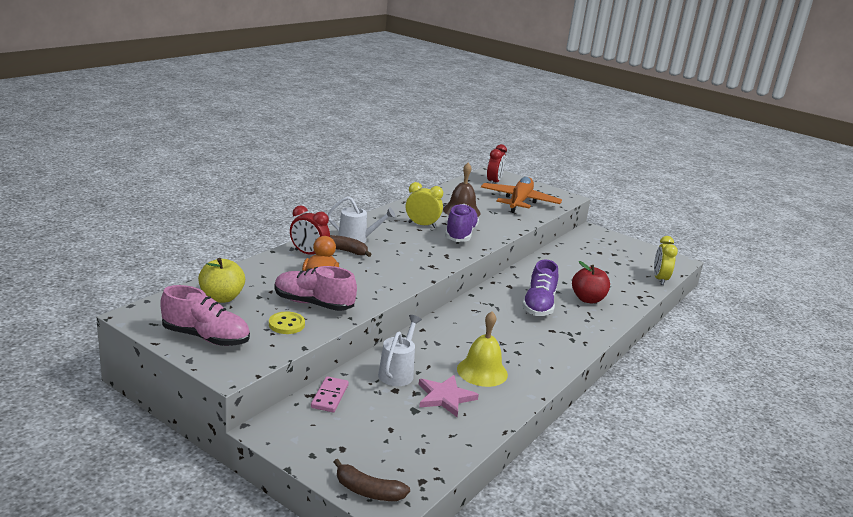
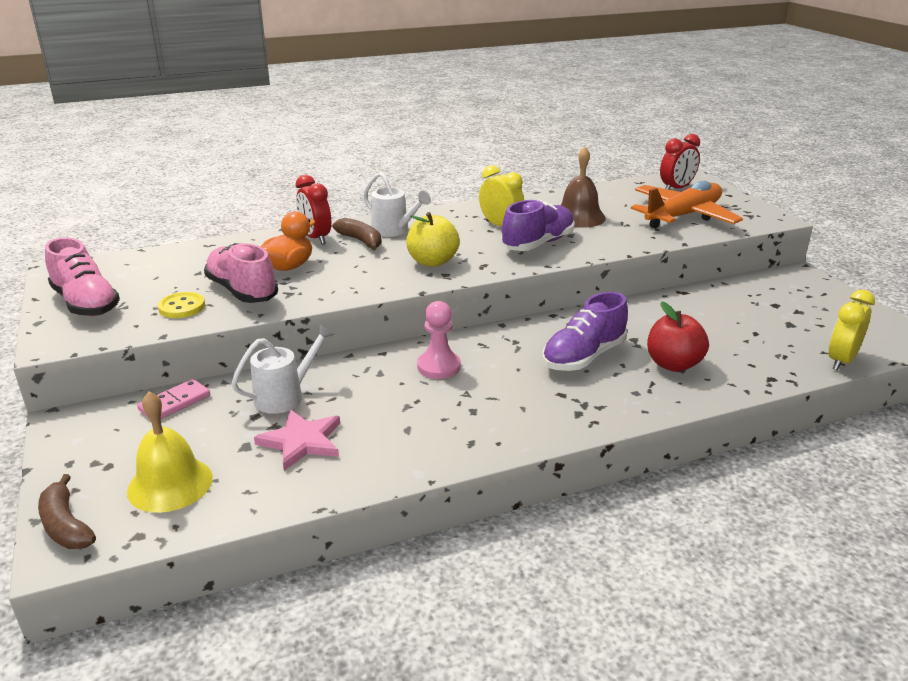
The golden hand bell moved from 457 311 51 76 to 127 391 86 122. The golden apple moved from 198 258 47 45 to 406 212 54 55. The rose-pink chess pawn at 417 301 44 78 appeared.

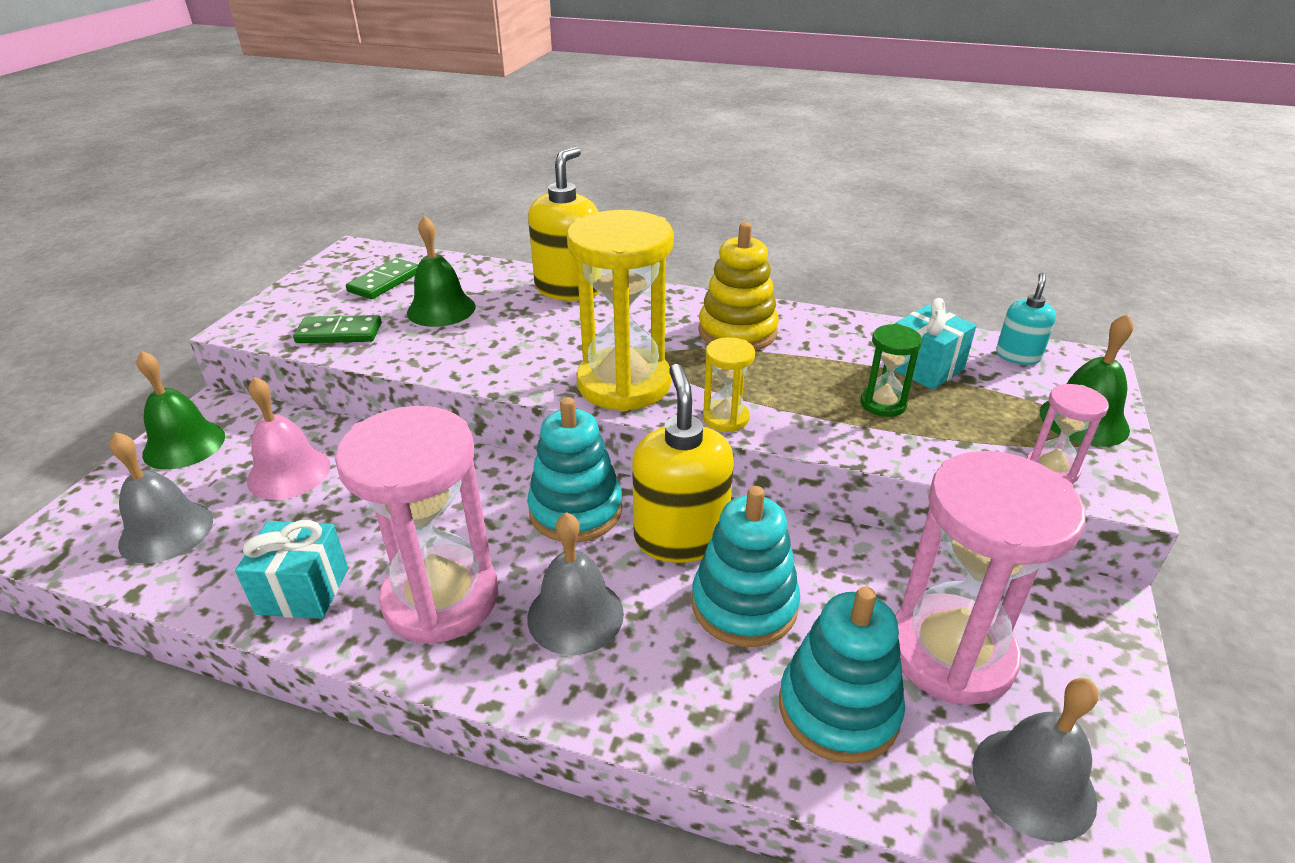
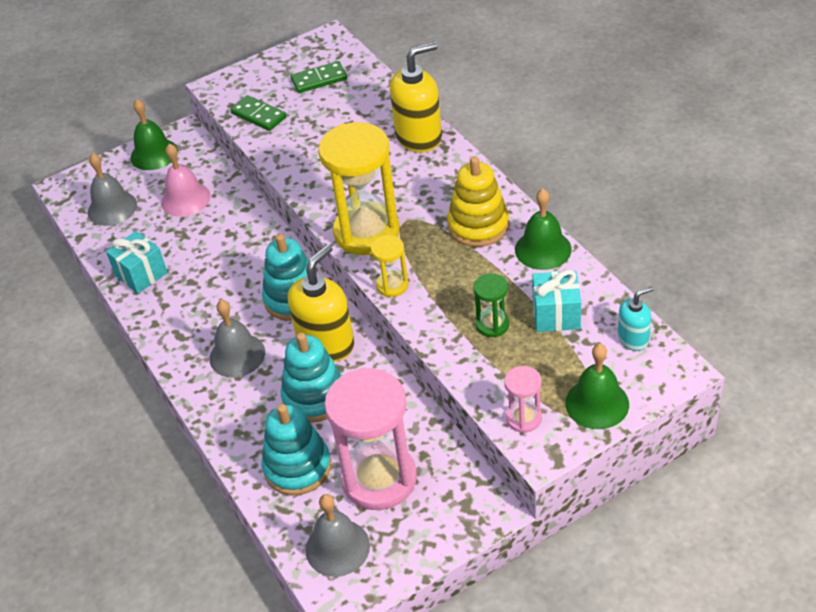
The emerald hand bell moved from 407 215 68 112 to 515 189 56 81. The rose-pink hourglass at 335 406 163 239 disappeared.

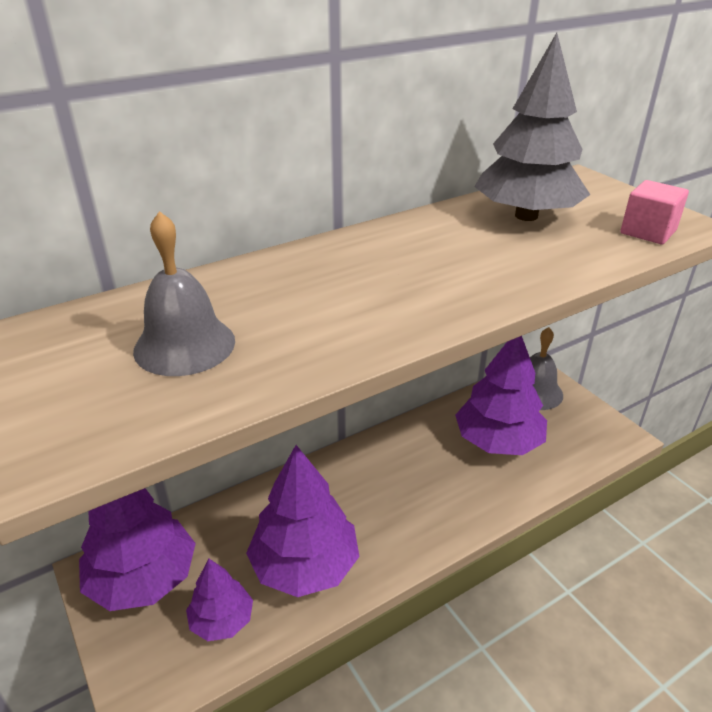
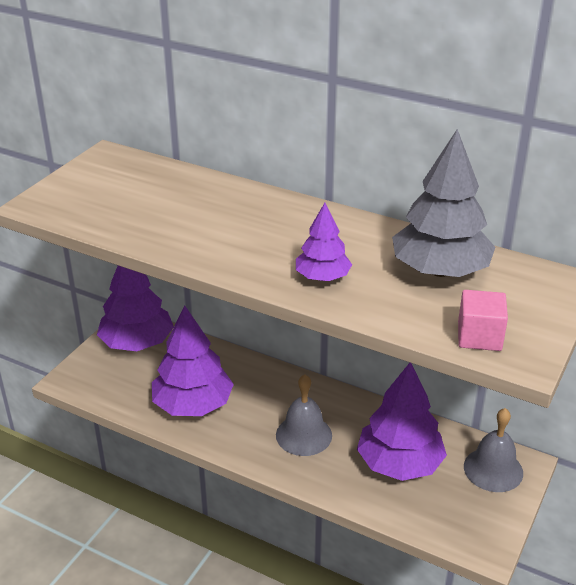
The gray hand bell moved from 133 211 102 165 to 276 375 56 81. The violet fir tree moved from 186 559 67 82 to 296 203 56 78.

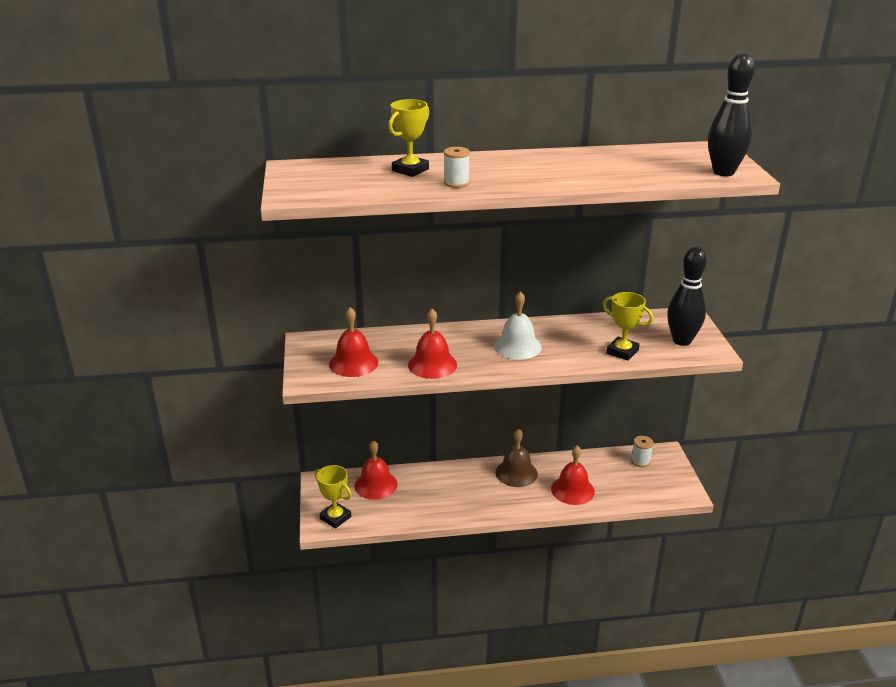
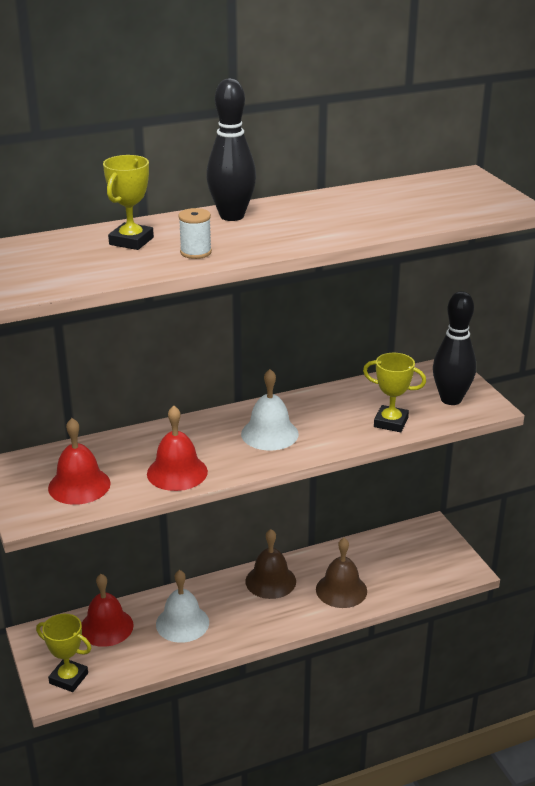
The white hand bell at 156 570 53 73 appeared. The jet-black bowling pin moved from 708 53 47 123 to 206 78 50 143. The red hand bell at 551 446 44 59 became the brown hand bell at 316 538 51 70. The white bobbin at 631 436 23 31 disappeared.

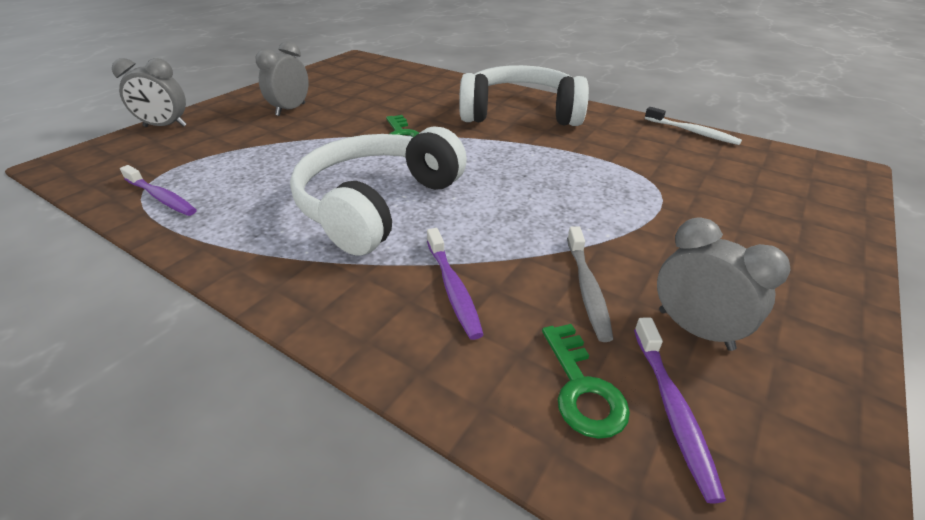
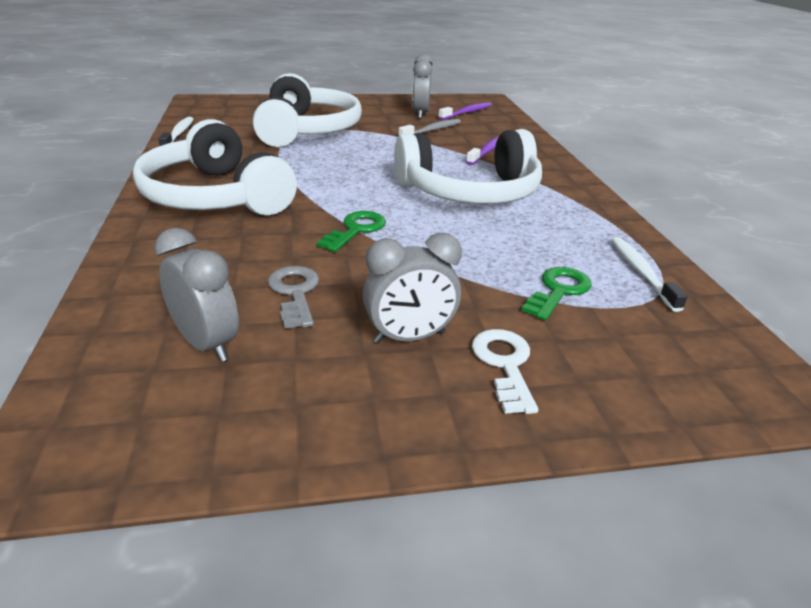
The gray clock moved from 112 58 75 69 to 154 228 85 134. The white headset at 253 73 109 74 appeared. The gray latchkey at 268 266 51 63 appeared. The white latchkey at 472 329 66 85 appeared. The emerald latchkey moved from 542 324 88 115 to 522 267 70 53. The violet tooth brush at 120 165 77 51 became the white tooth brush at 611 237 77 75.

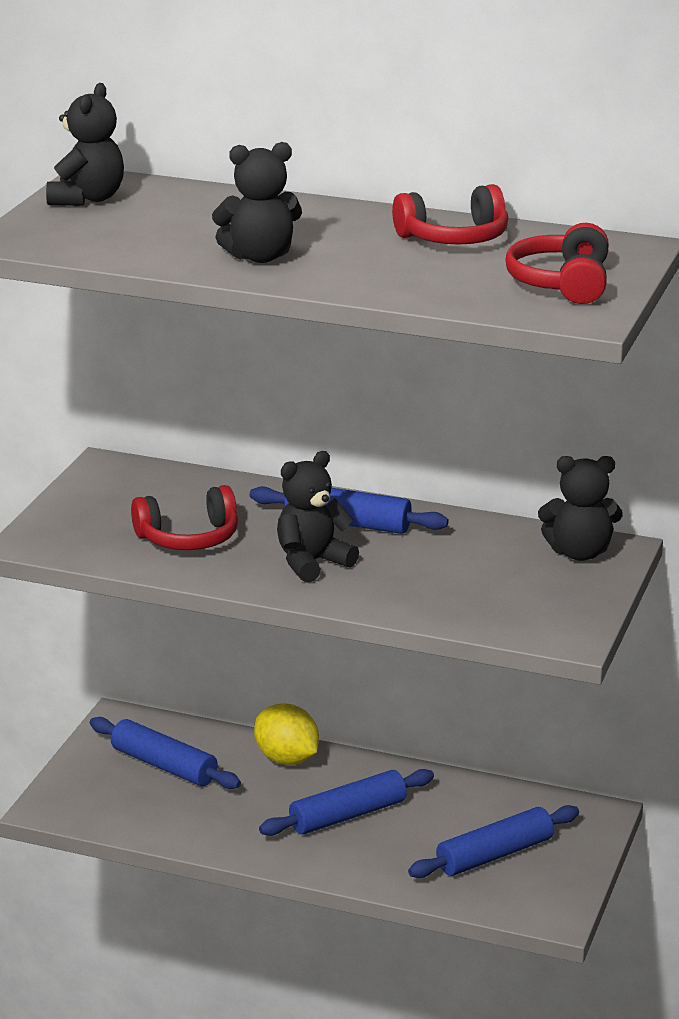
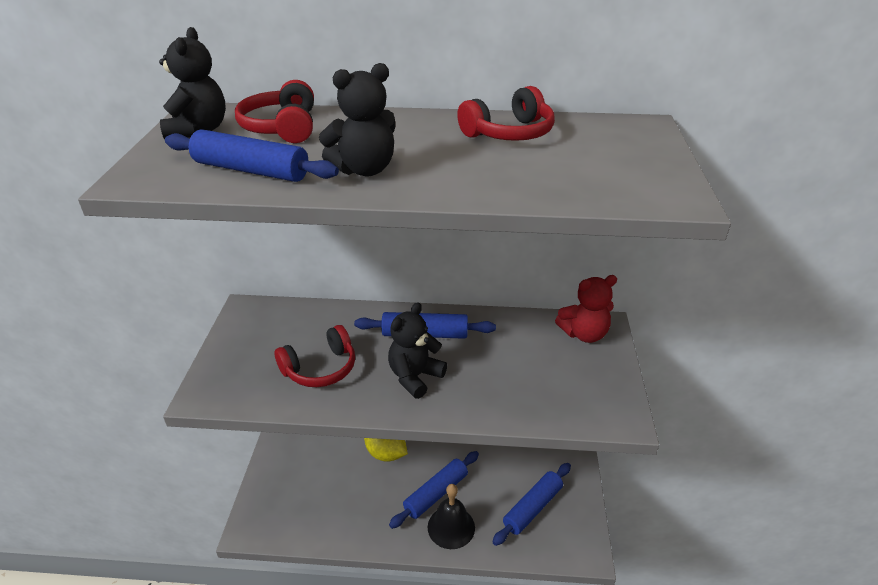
The royal blue pastry roller moved from 90 717 151 72 to 165 129 174 53. The red headset moved from 505 223 104 81 to 235 80 79 63. The jet-black hand bell at 428 484 47 65 appeared. The jet-black teddy at 538 456 85 105 became the red teddy at 555 275 62 68.

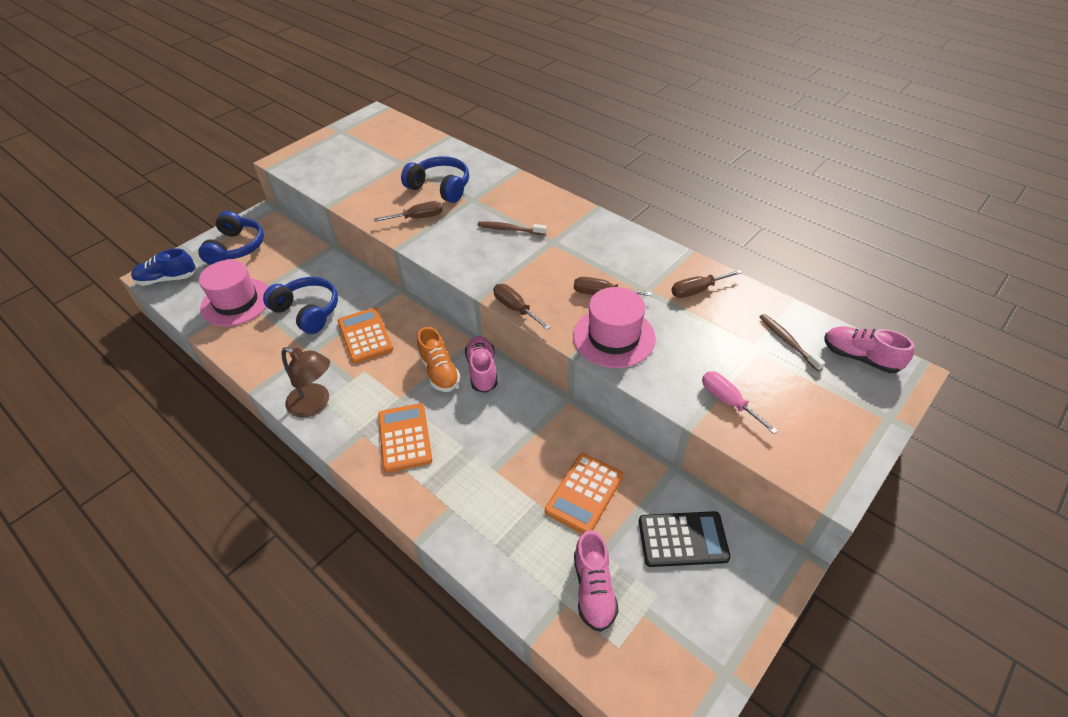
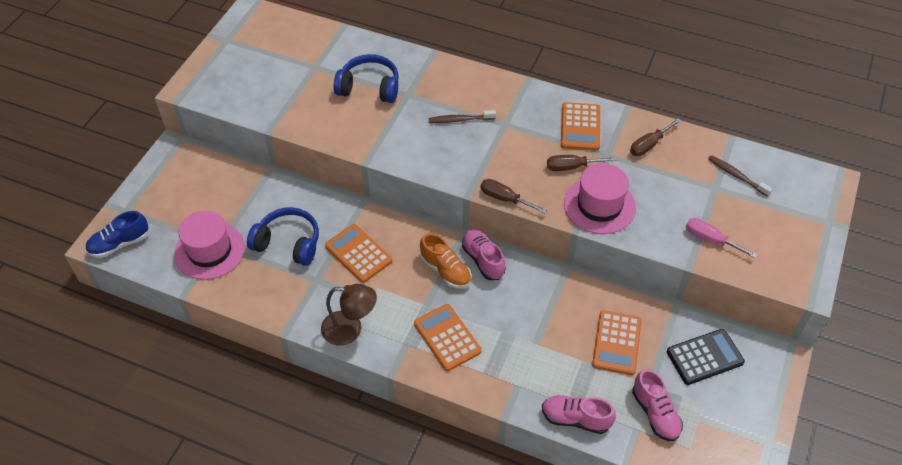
The rose-pink lace-up shoe moved from 825 326 89 47 to 542 395 74 39. The orange calculator at 561 102 39 49 appeared. The royal blue headset at 198 211 66 54 disappeared. The brown screwdriver at 374 201 69 21 disappeared.

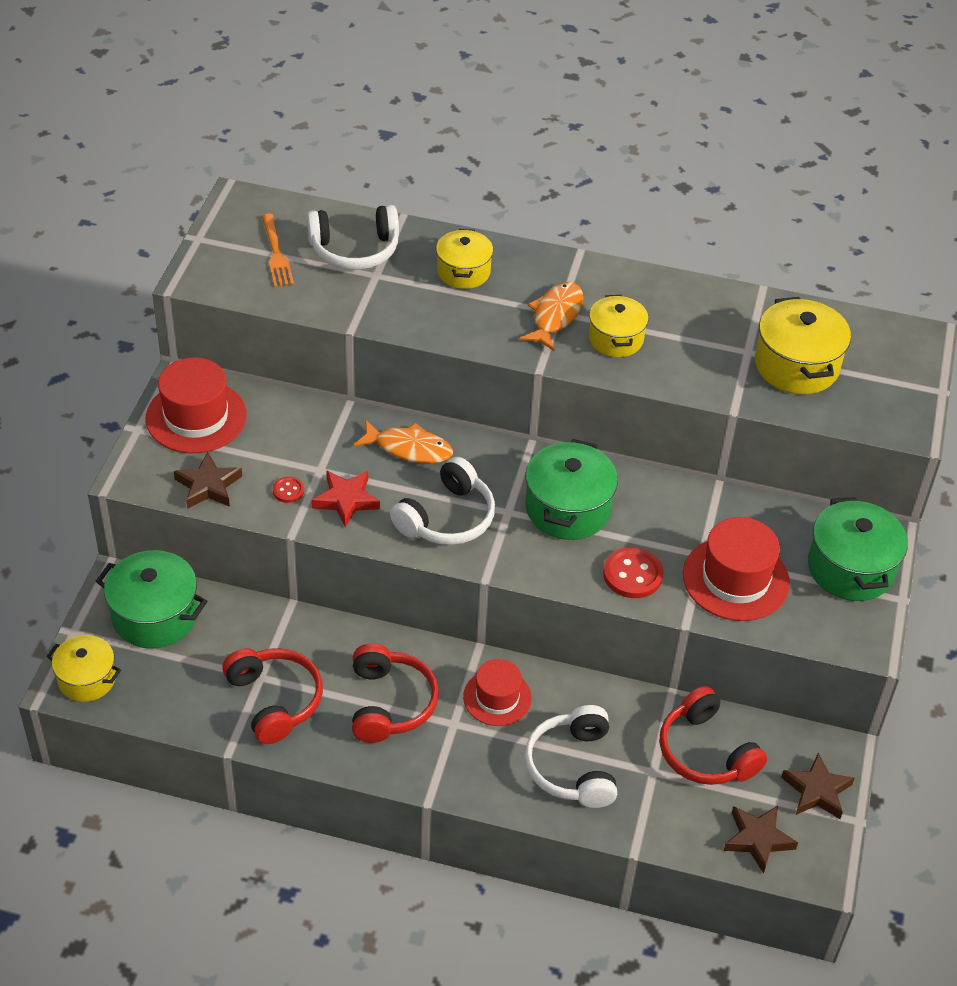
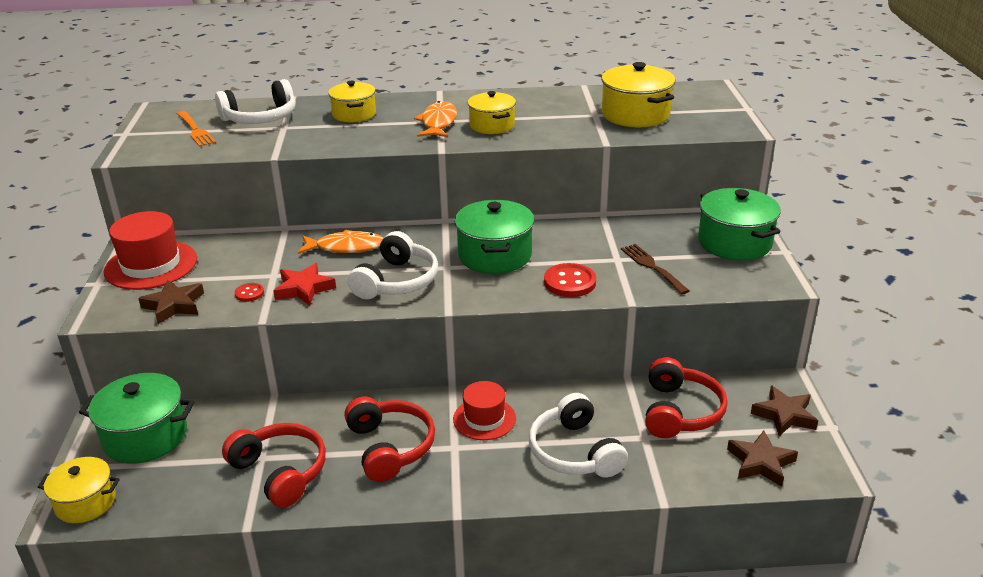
The red tall hat at 683 517 107 104 was replaced by the brown fork at 621 244 69 51. The red headset at 660 686 107 99 turned 120 degrees counterclockwise.

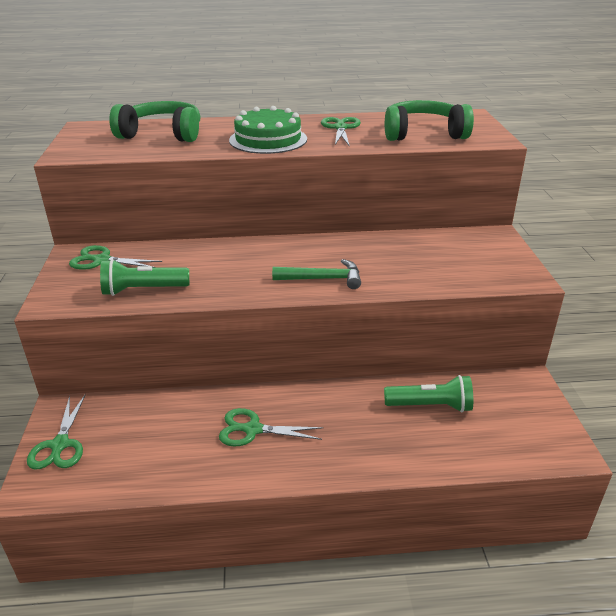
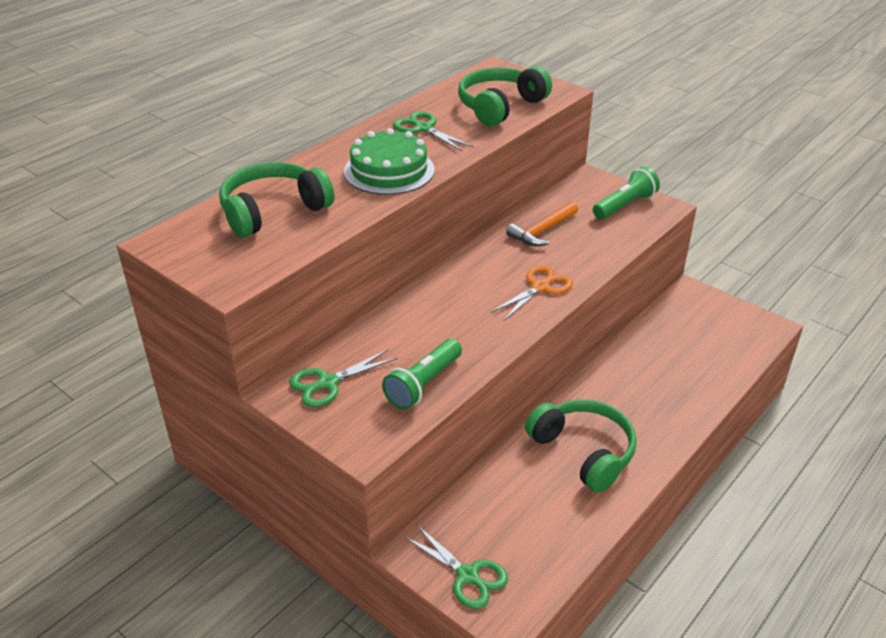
The emerald claw hammer at 272 259 89 30 was replaced by the orange scissors at 491 265 82 56. The orange claw hammer at 506 201 72 45 appeared. The emerald scissors at 219 408 105 38 was replaced by the emerald headset at 525 399 112 94. The emerald flashlight moved from 384 375 89 37 to 593 167 67 52.

